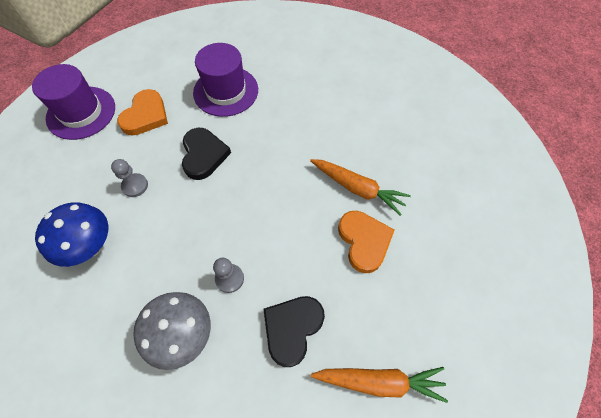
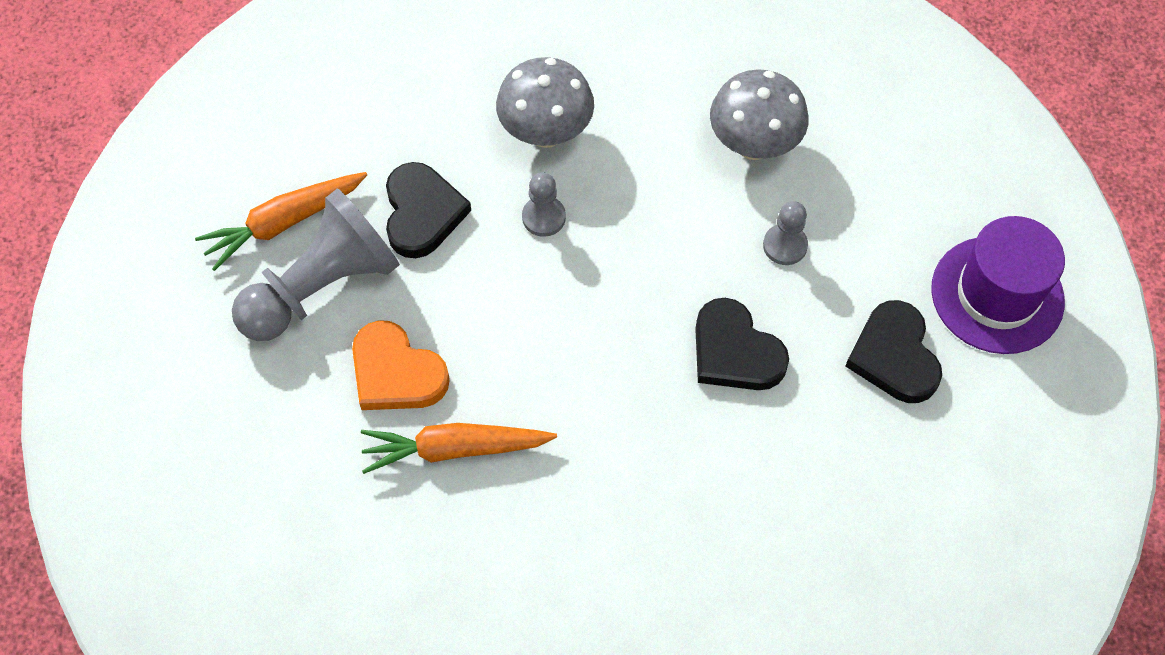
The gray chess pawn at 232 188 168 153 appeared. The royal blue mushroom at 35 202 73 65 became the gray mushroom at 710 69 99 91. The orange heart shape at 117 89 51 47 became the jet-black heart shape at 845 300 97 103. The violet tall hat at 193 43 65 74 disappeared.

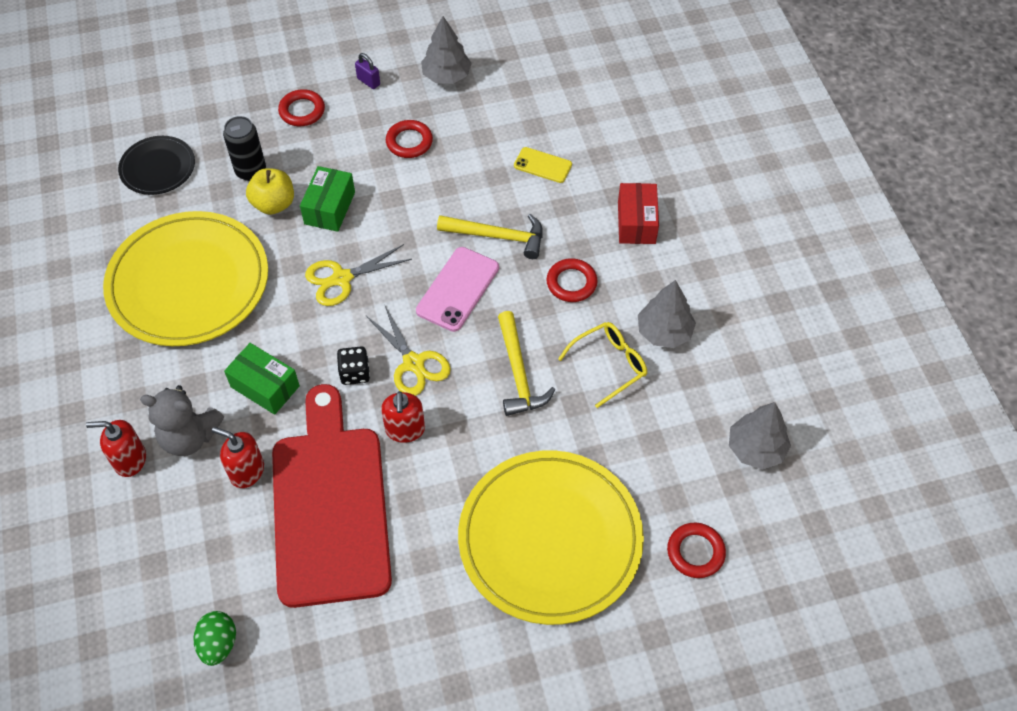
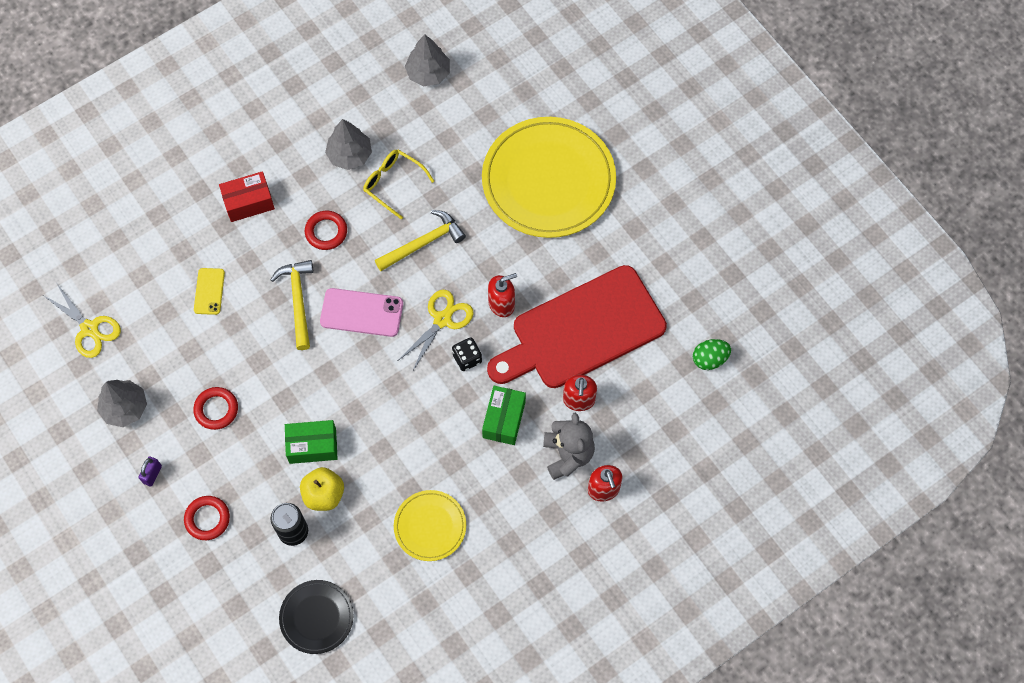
The golden scissors moved from 305 244 107 62 to 43 284 78 74. The golden flat dish at 103 211 165 135 changed to 0.50 times the size. The red torus at 667 523 59 55 disappeared.

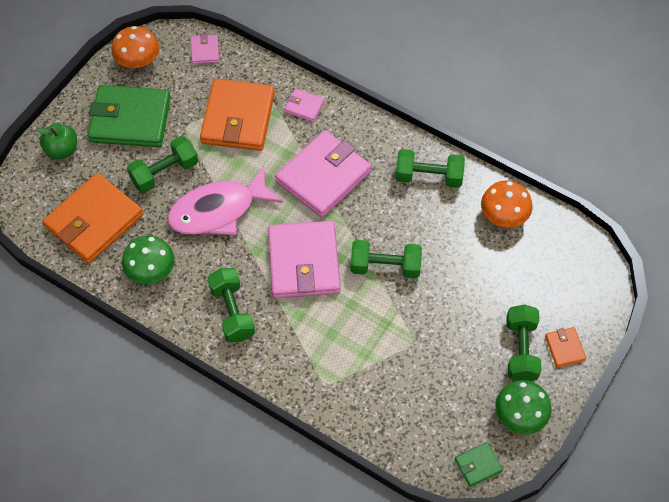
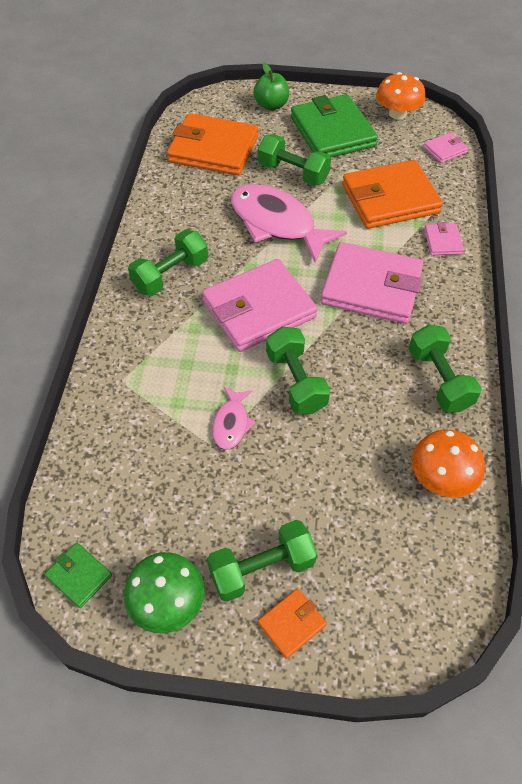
The rose-pink fish at 212 387 43 62 appeared. The emerald mushroom at 122 235 53 49 disappeared.

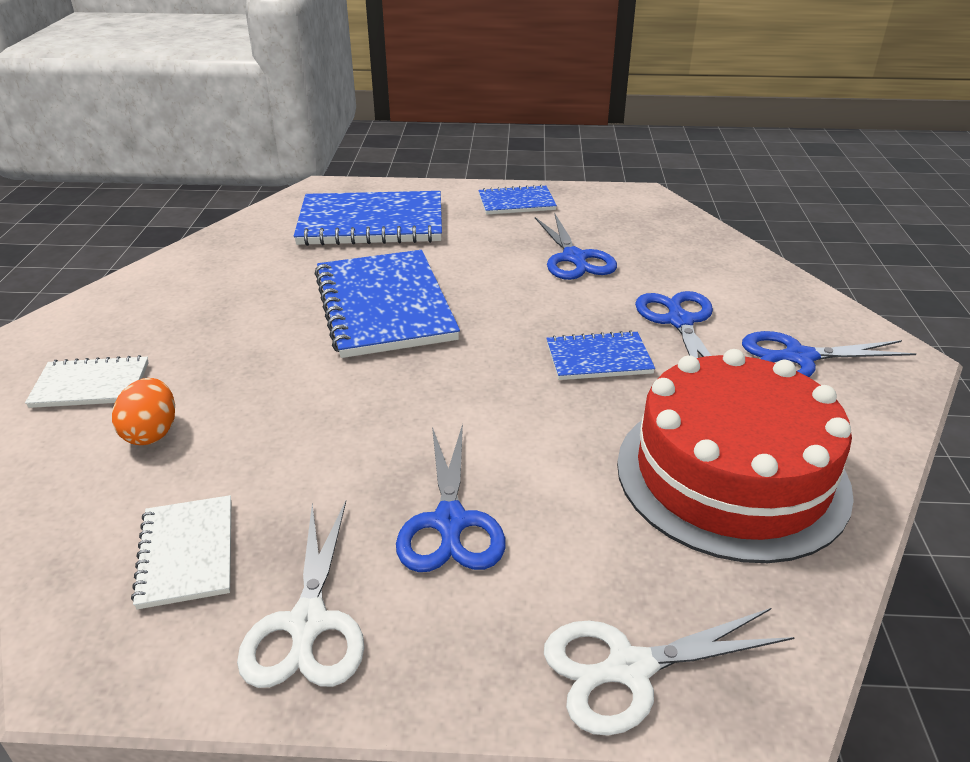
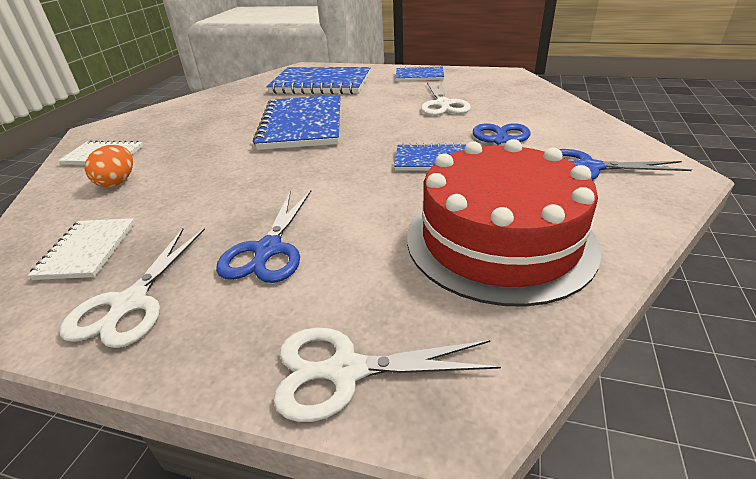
The royal blue scissors at 535 214 82 66 became the white scissors at 421 82 50 34.

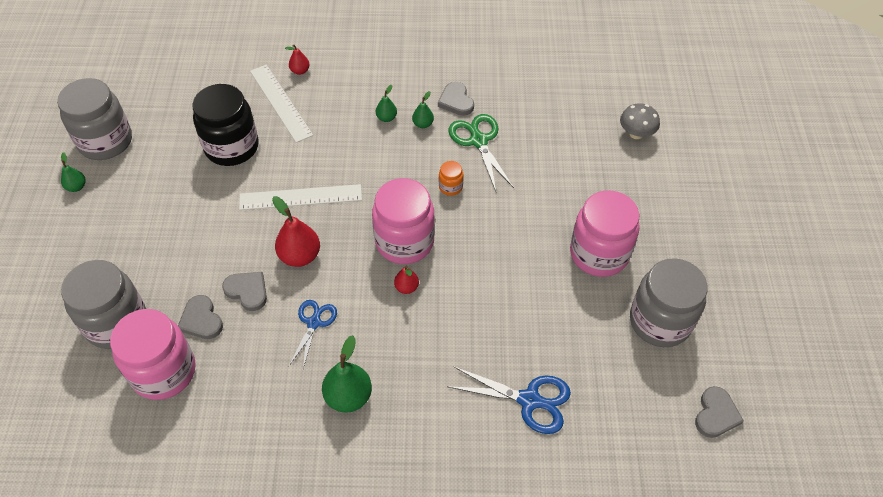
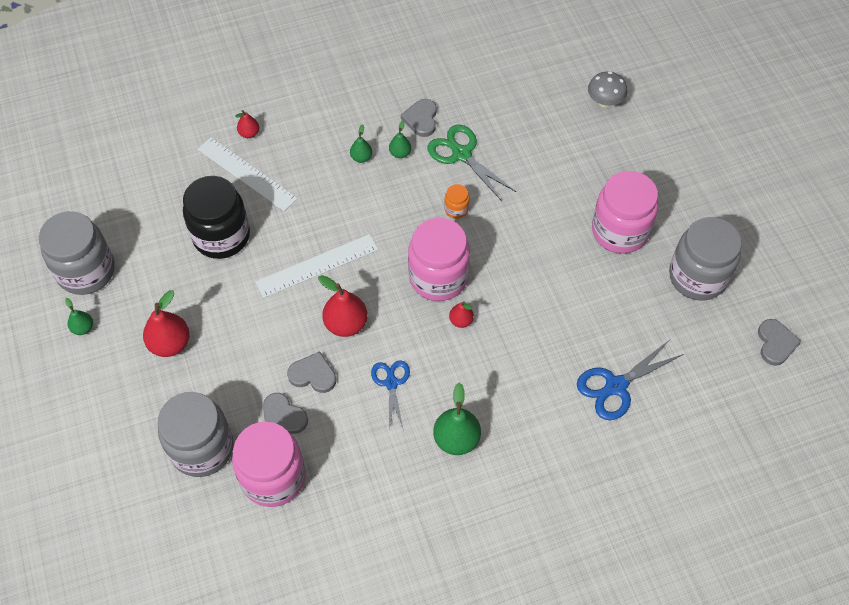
The red toy pear at 143 290 47 67 appeared. The gray heart shape at 438 82 36 34 turned 45 degrees clockwise. The royal blue scissors at 447 366 124 68 turned 150 degrees clockwise.

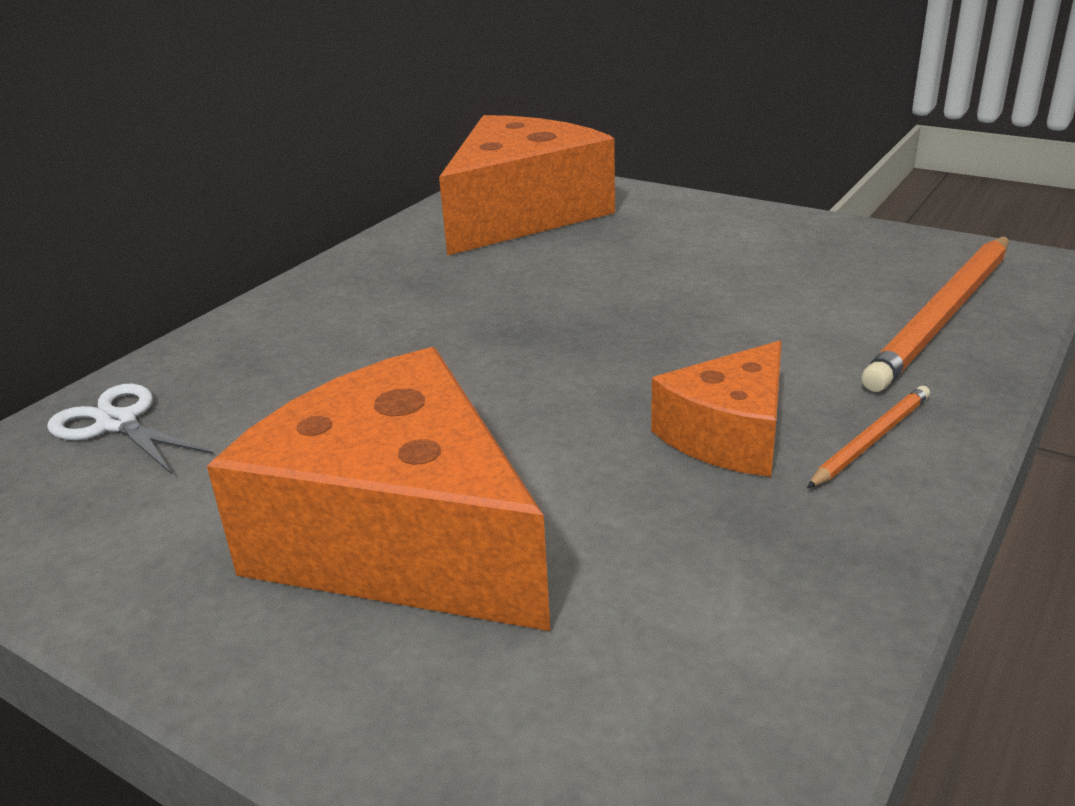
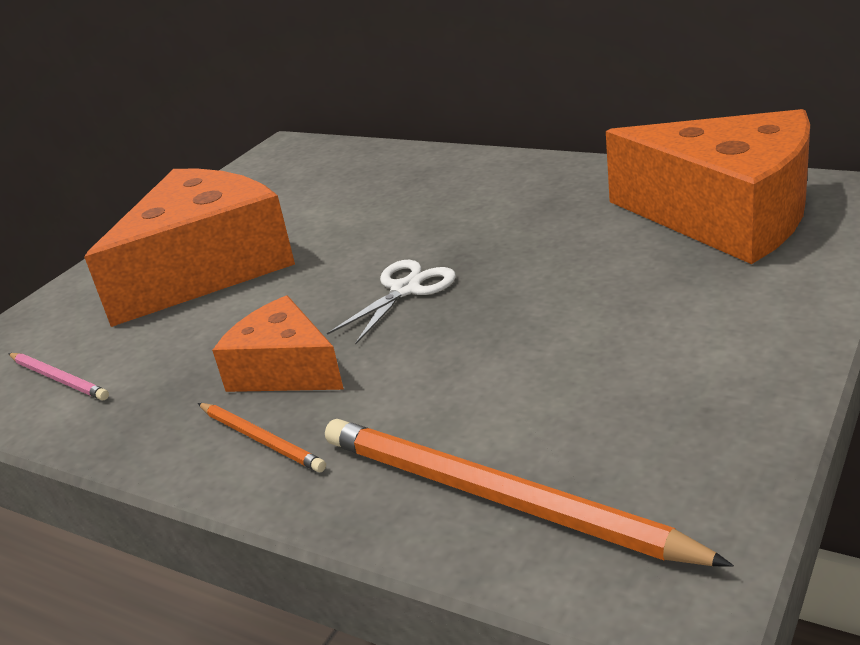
The rose-pink pencil at 8 353 101 47 appeared. The white scissors moved from 47 384 167 90 to 327 260 129 84.

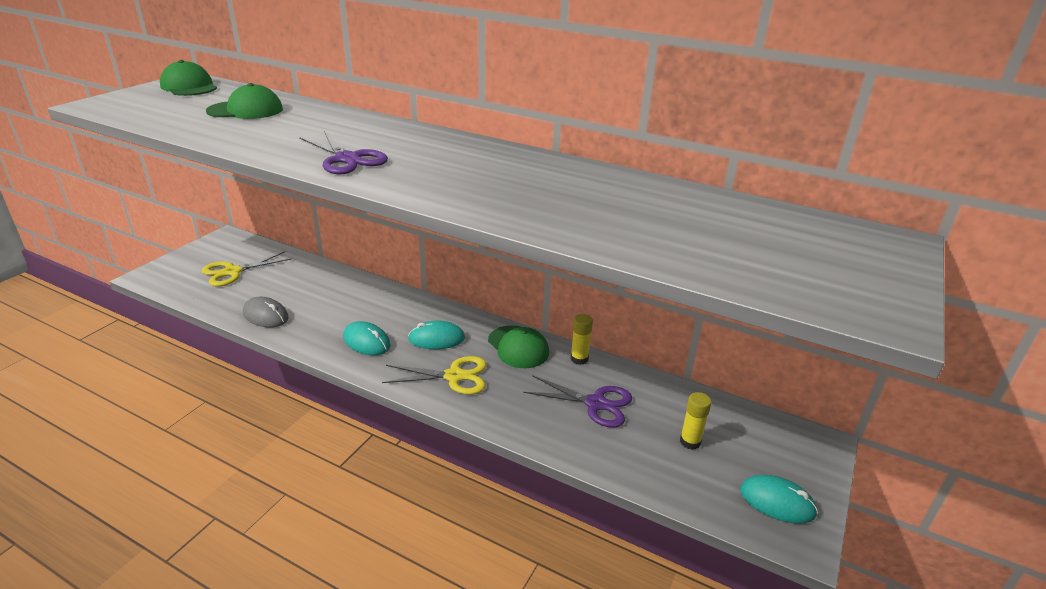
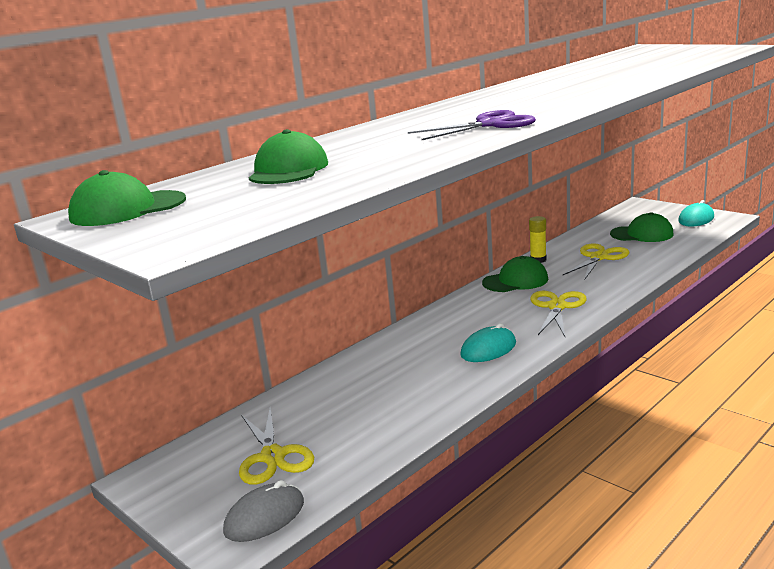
The gray PC mouse moved from 243 297 46 31 to 223 480 81 62. The violet scissors at 523 375 109 53 became the golden scissors at 563 243 66 37. The golden stick of glue at 680 392 31 58 was replaced by the emerald baseball cap at 610 212 64 30. The teal PC mouse at 408 321 57 28 disappeared.

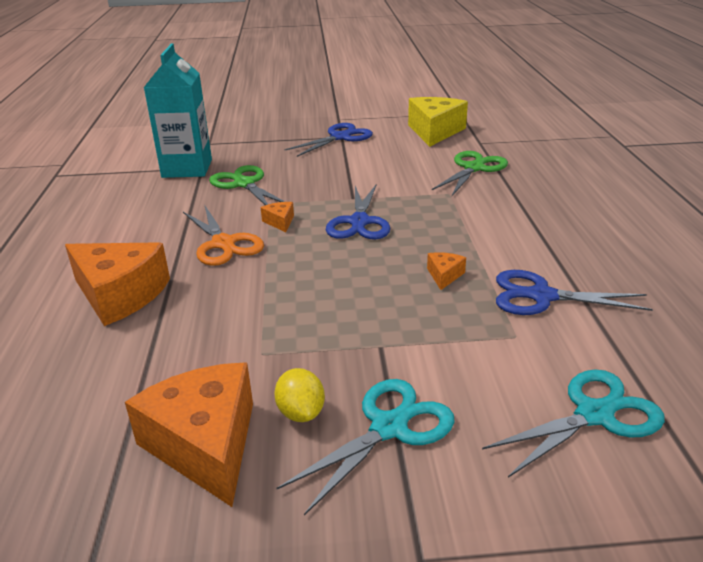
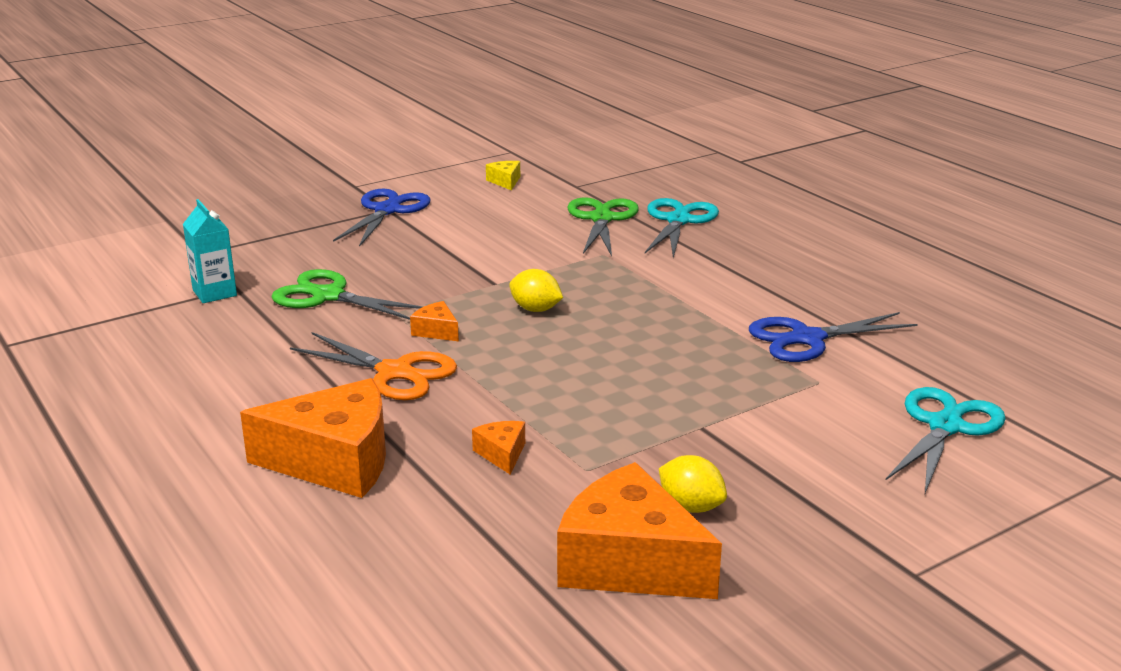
The teal carton at 144 44 68 134 changed to 0.53 times the size. The orange piece of cheese moved from 427 252 39 38 to 472 421 53 54. The golden piece of cheese at 408 97 60 50 changed to 0.43 times the size. The royal blue scissors at 326 185 64 54 was replaced by the golden citrus fruit at 509 269 54 43. The teal scissors moved from 276 379 178 137 to 645 198 74 60.

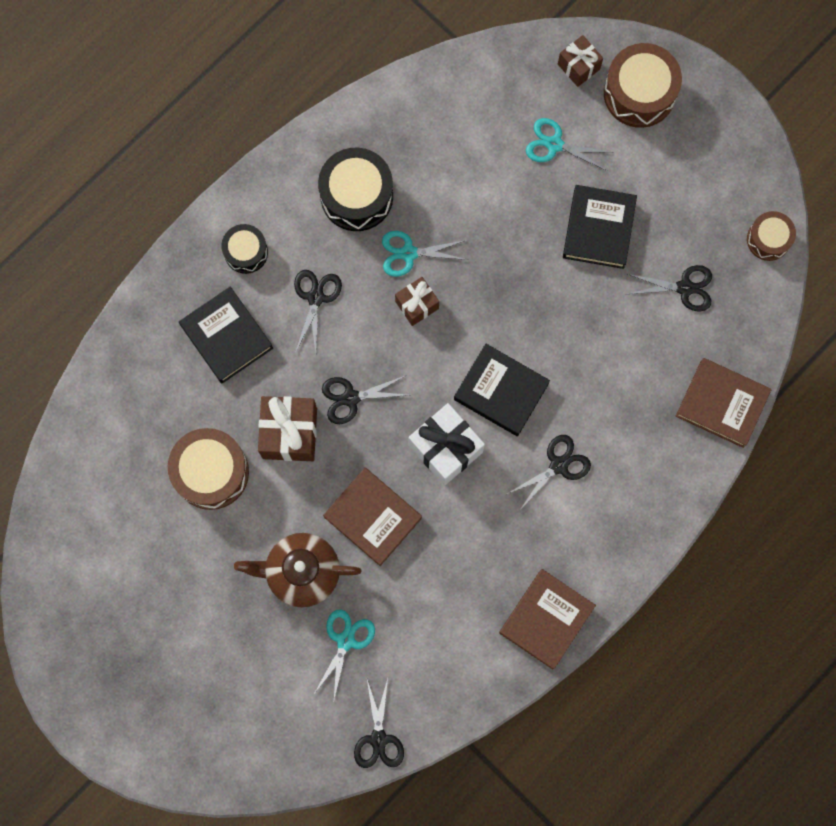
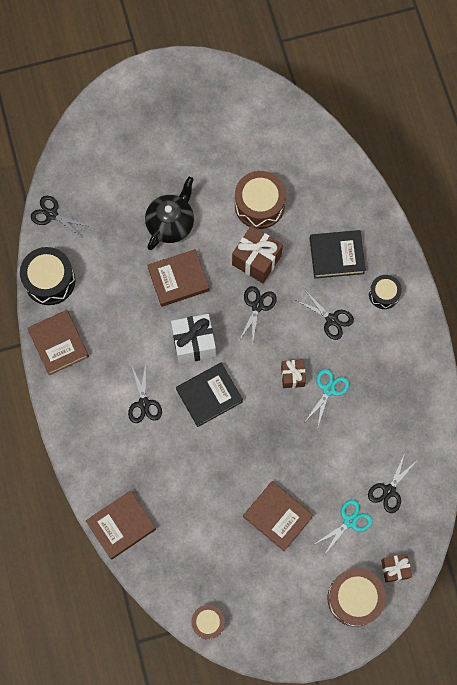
The jet-black drum moved from 318 147 75 84 to 20 247 55 58. The brown china teapot at 234 533 127 74 became the jet-black china teapot at 145 177 49 73. The jet-black book at 563 185 74 84 became the brown book at 243 481 70 70. The jet-black scissors moved from 628 265 84 47 to 368 453 48 60. The teal scissors at 314 609 61 90 disappeared.

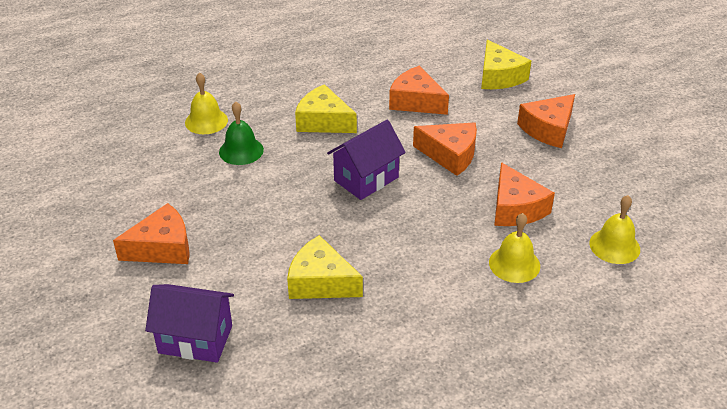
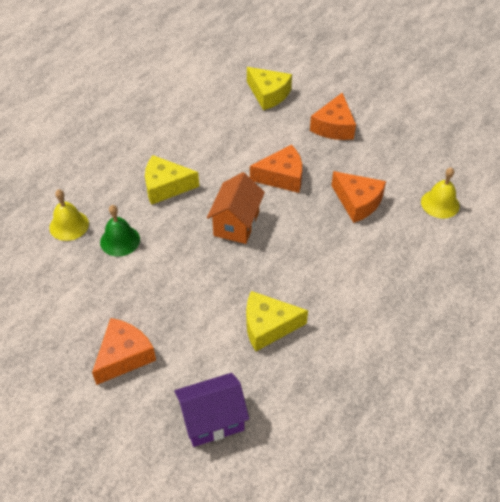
The violet toy house at 327 120 79 80 became the orange toy house at 207 172 58 72. The orange piece of cheese at 389 66 60 49 disappeared. The golden hand bell at 489 213 51 70 disappeared.

